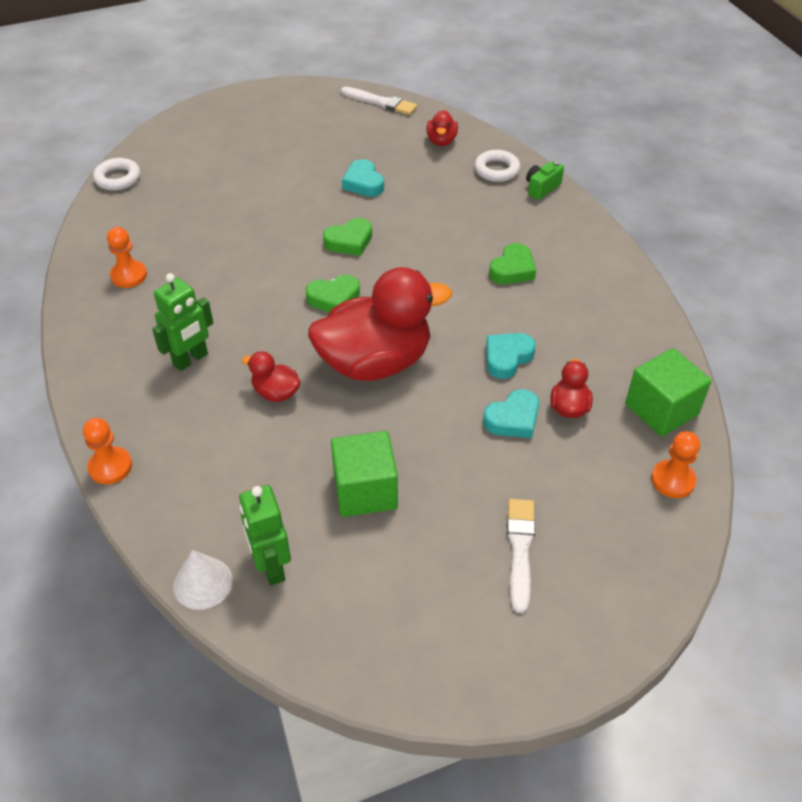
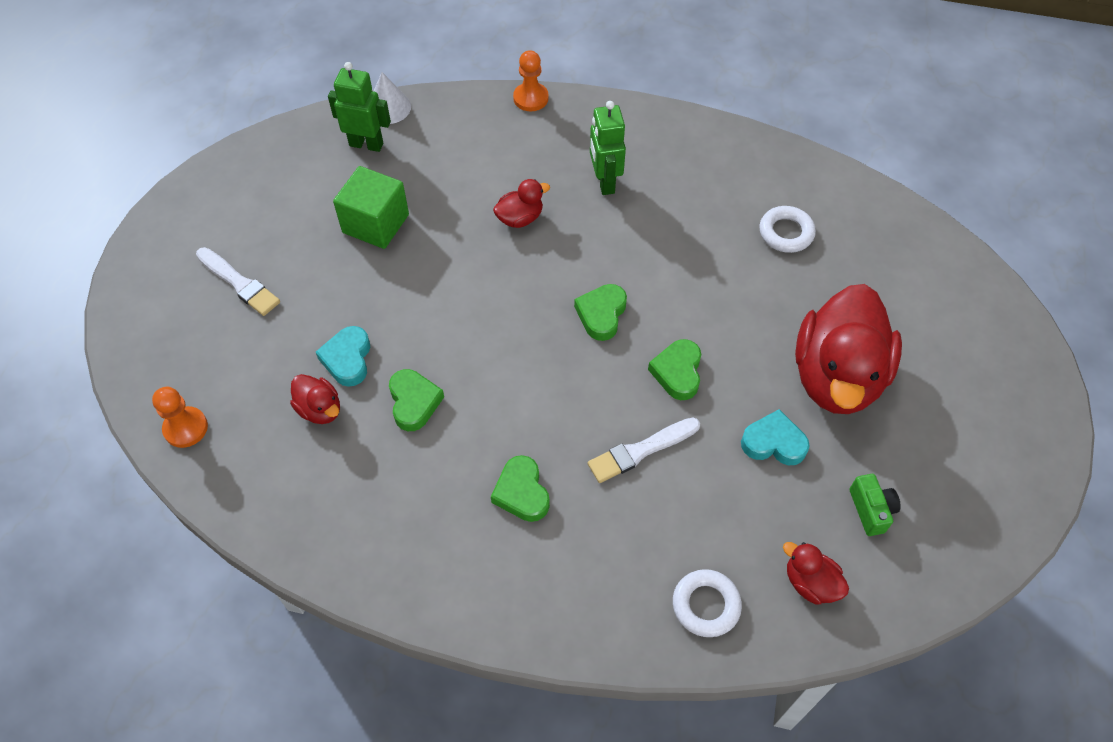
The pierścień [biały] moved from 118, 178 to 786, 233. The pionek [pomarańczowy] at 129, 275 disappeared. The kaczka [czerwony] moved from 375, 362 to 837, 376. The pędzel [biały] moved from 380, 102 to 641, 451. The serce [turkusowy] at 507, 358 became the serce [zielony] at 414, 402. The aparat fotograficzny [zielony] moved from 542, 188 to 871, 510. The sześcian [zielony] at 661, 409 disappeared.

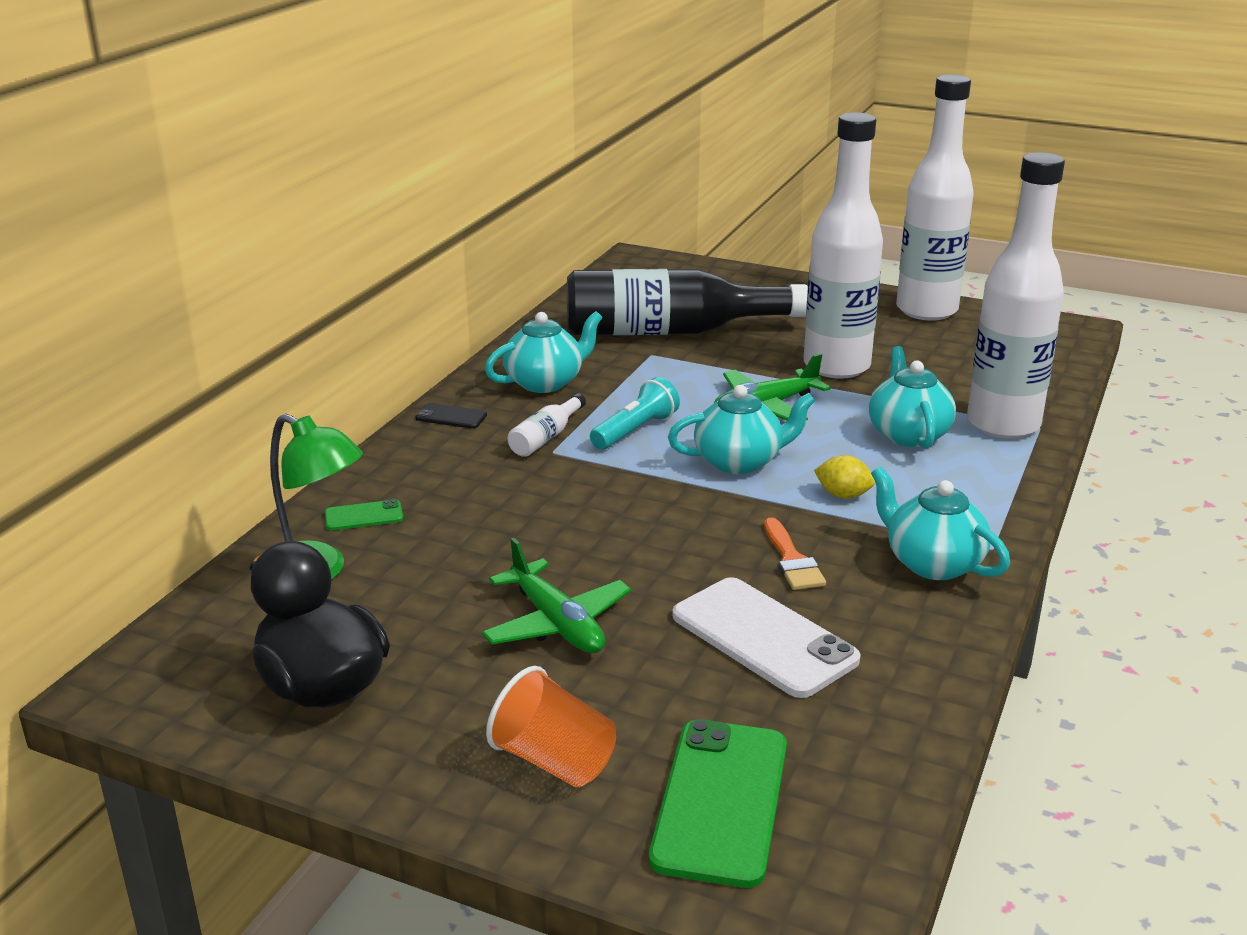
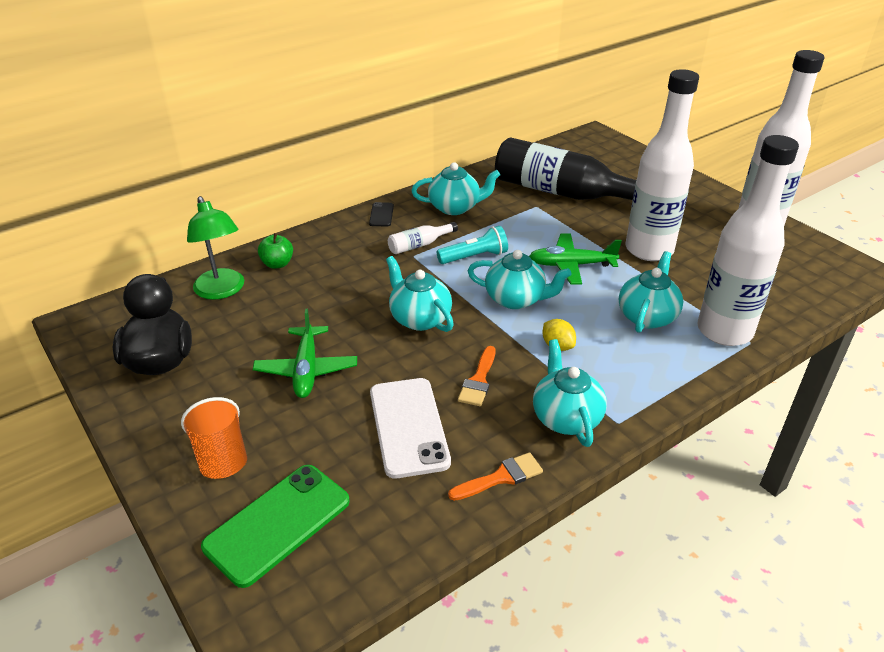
The telefon [zielony] at 364, 516 was replaced by the jabłko [zielony] at 277, 264. The telefon [czarny] at 451, 417 turned 45 degrees clockwise. The imbryk [turkusowy] at 419, 318 appeared. The pędzel [pomarańczowy] at 501, 477 appeared.

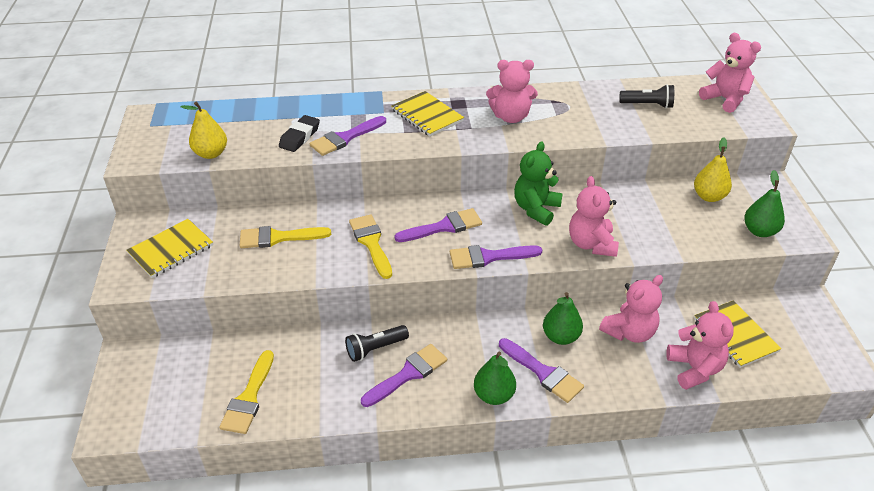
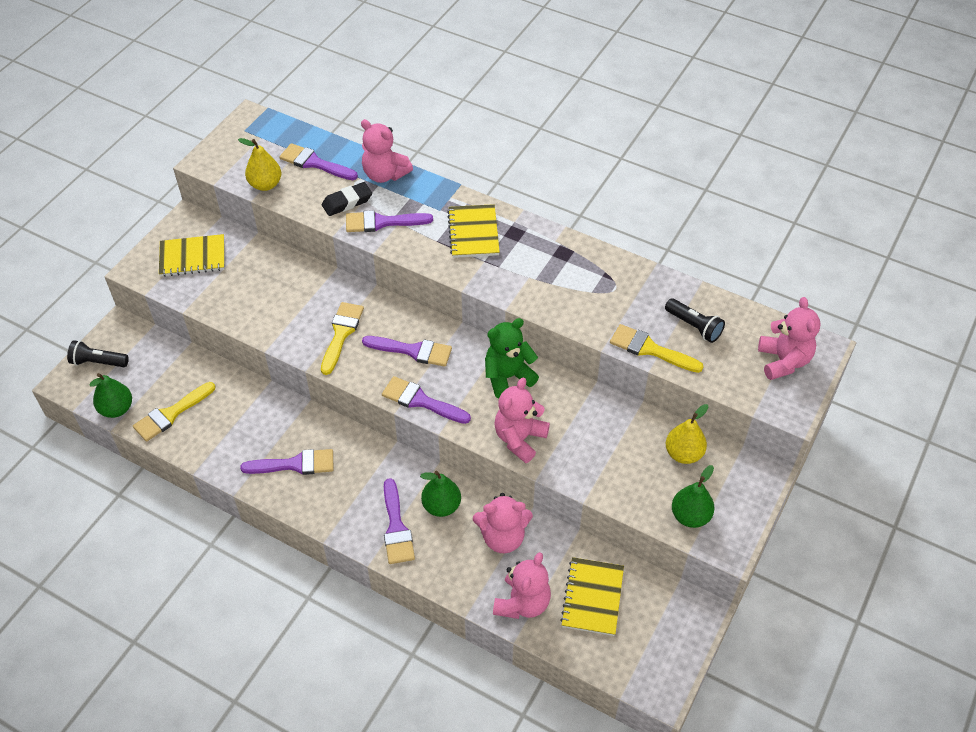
The pędzel [żółty] moved from 278, 238 to 650, 349. The latarka [czarny] moved from 375, 349 to 98, 362. The gruszka [zielony] moved from 494, 395 to 116, 409. The miś [różowy] moved from 511, 117 to 385, 174. The pędzel [fioletowy] at 314, 163 appeared.

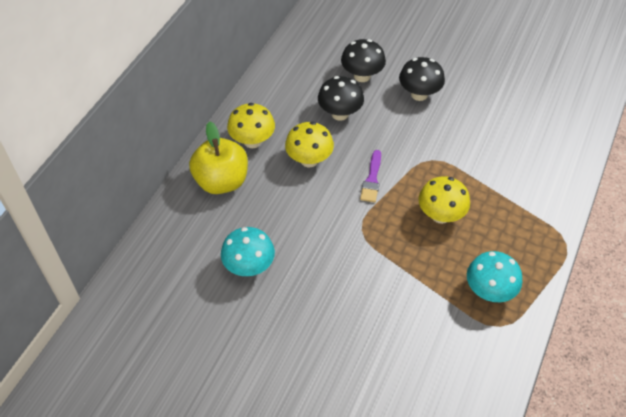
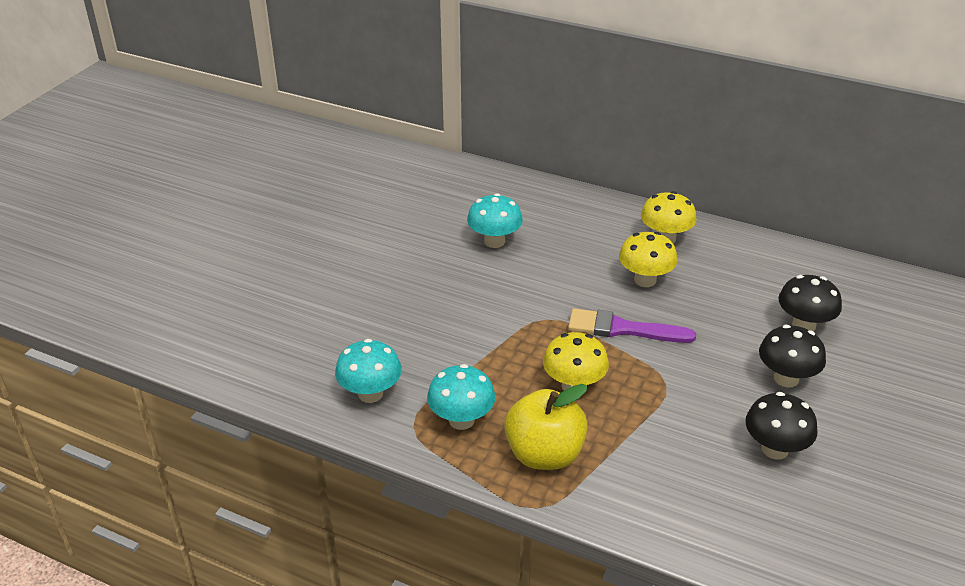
The jabłko [żółty] moved from 221, 181 to 544, 454. The grzyb [czarny] moved from 340, 114 to 775, 449. The pędzel [fioletowy] at 372, 179 changed to 1.53 times the size. The grzyb [turkusowy] at 370, 394 appeared.

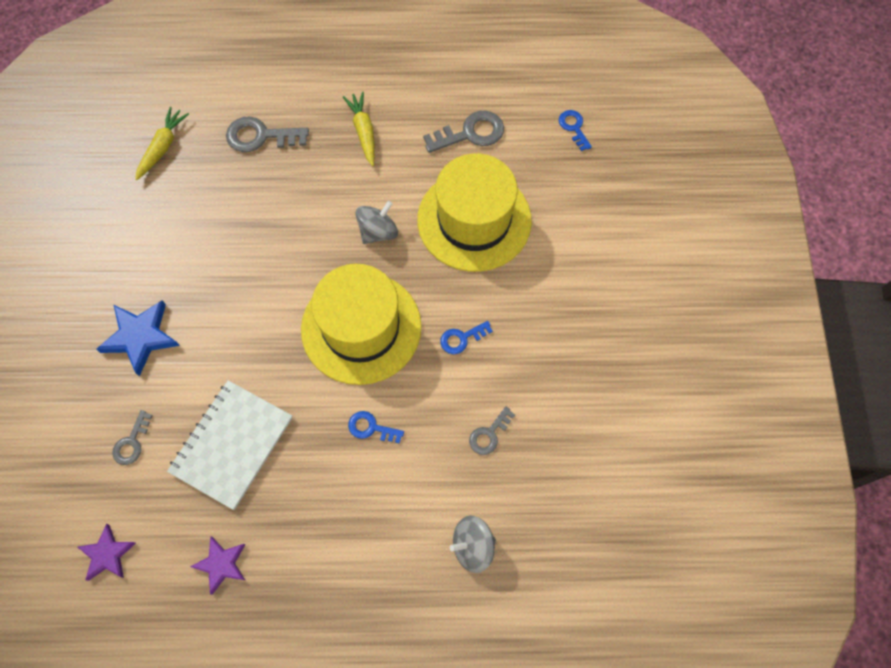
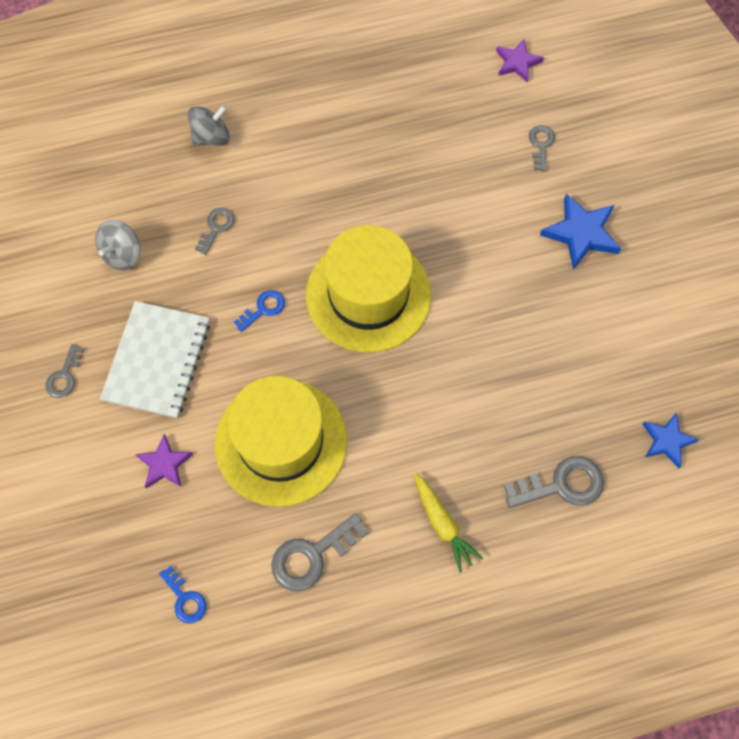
The marchewka [żółty] at 162, 147 was replaced by the gwiazda [niebieski] at 667, 441. The zeszyt [biały] moved from 232, 445 to 157, 361. The gwiazda [fioletowy] moved from 221, 564 to 164, 464. The klucz [niebieski] at 371, 428 disappeared. The bączek [szary] moved from 378, 232 to 122, 254. The klucz [szary] at 64, 376 appeared.

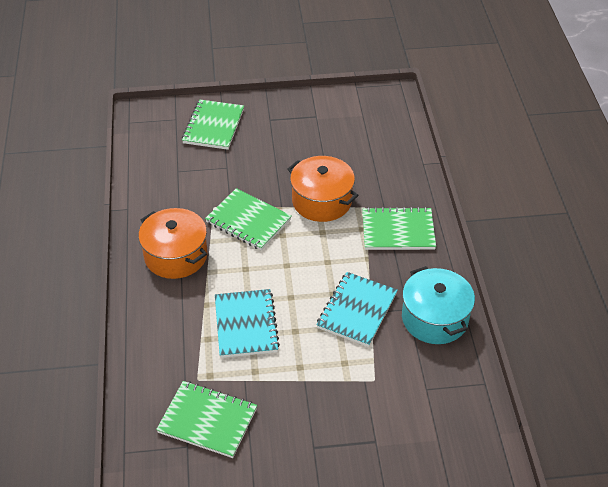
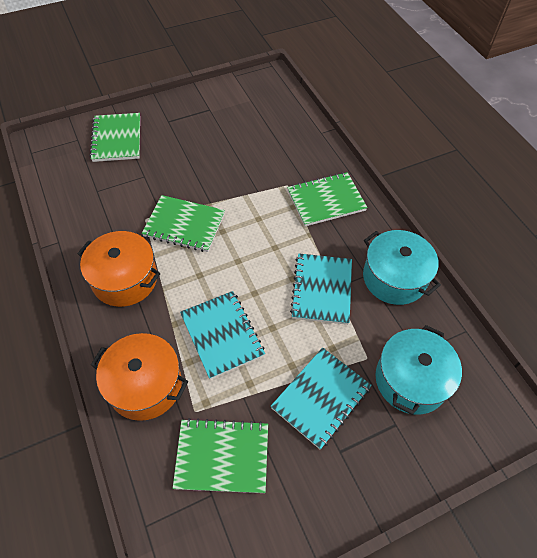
The garnek [pomarańczowy] moved from 322, 201 to 145, 385. The zeszyt [turkusowy] at 321, 398 appeared. The garnek [turkusowy] at 410, 380 appeared.

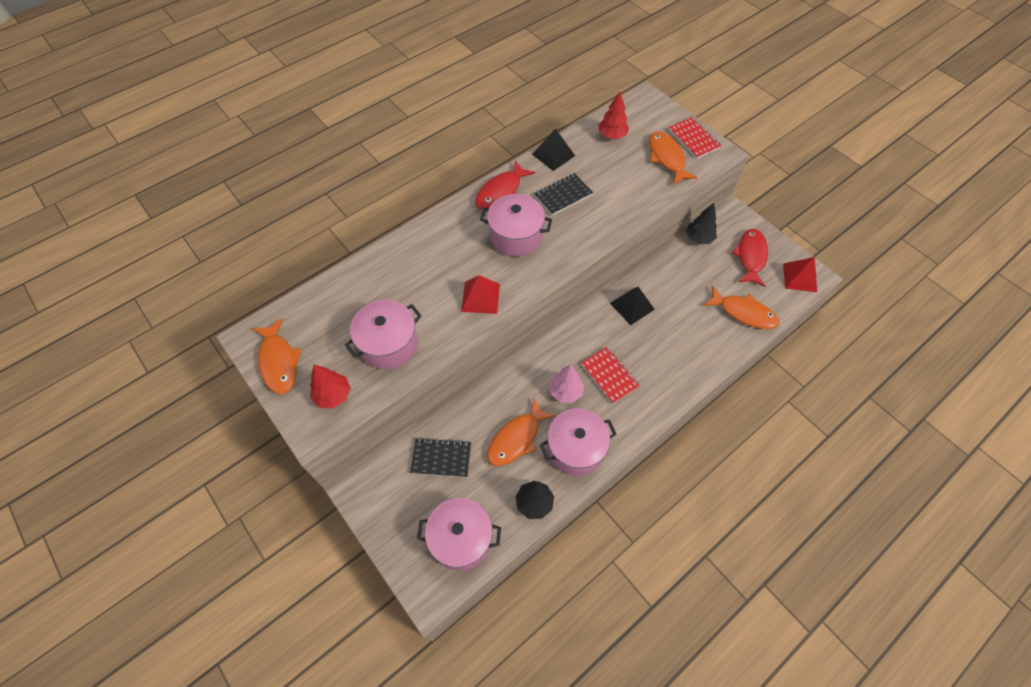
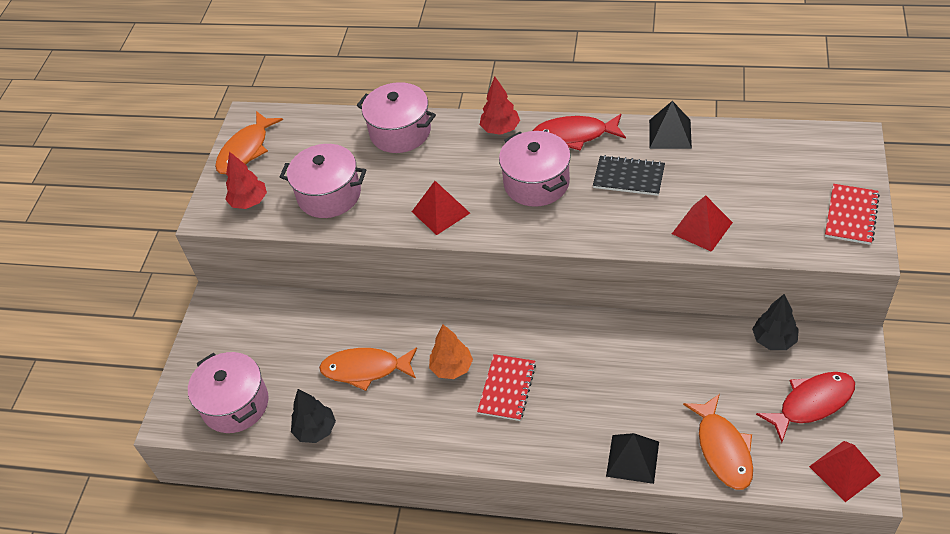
The zeszyt [czarny] at 441, 458 disappeared. The garnek [różowy] moved from 575, 449 to 400, 132. The drzewko [różowy] at 565, 391 became the drzewko [pomarańczowy] at 452, 368. The drzewko [czerwony] moved from 612, 135 to 500, 129. The piramida [czarny] moved from 632, 306 to 632, 459. The ryba [pomarańczowy] at 667, 158 disappeared. The piramida [czerwony] at 702, 228 appeared.

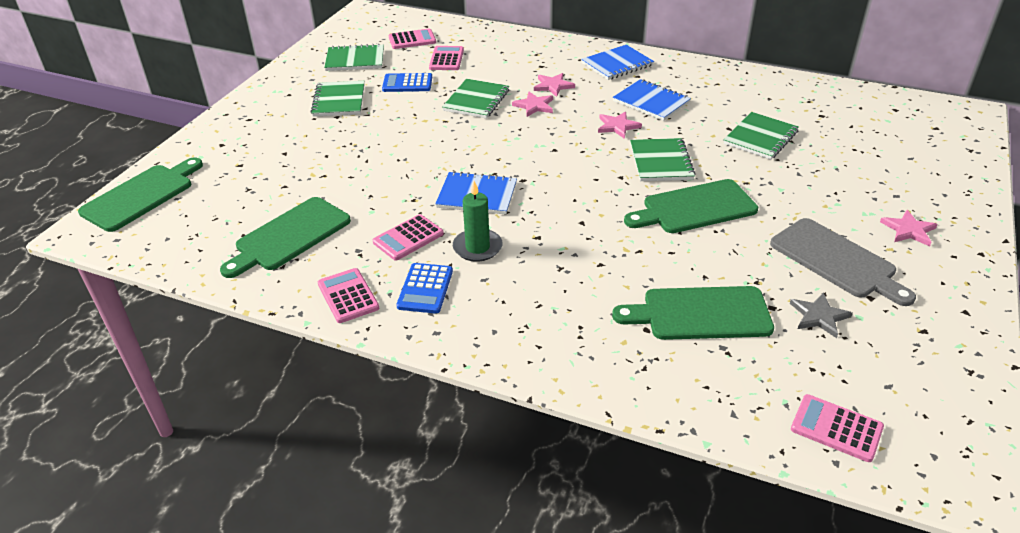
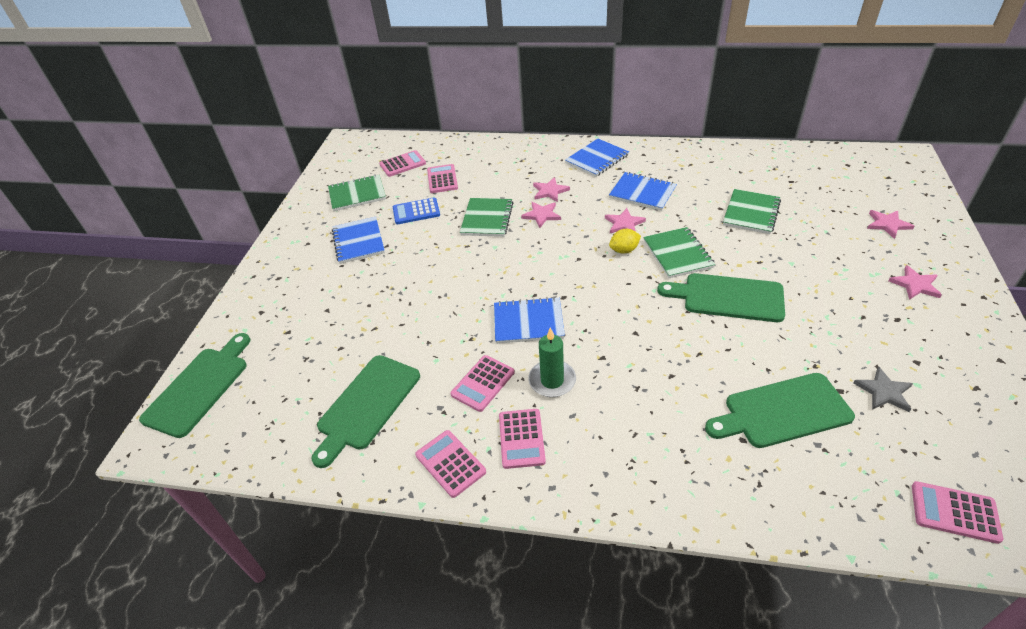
The zeszyt [zielony] at 339, 101 became the zeszyt [niebieski] at 358, 241. The kalkulator [niebieski] at 425, 289 became the kalkulator [różowy] at 521, 438. The deska do krojenia [zielony] at 695, 208 turned 45 degrees clockwise. The deska do krojenia [szary] at 837, 260 disappeared. The cytryna [żółty] at 624, 250 appeared. The gwiazda [różowy] at 888, 224 appeared.

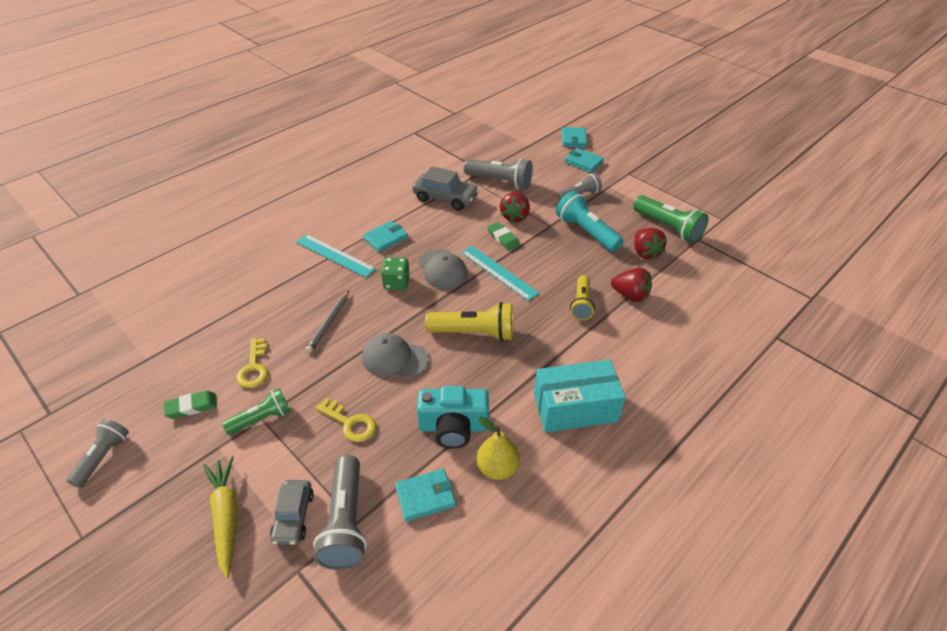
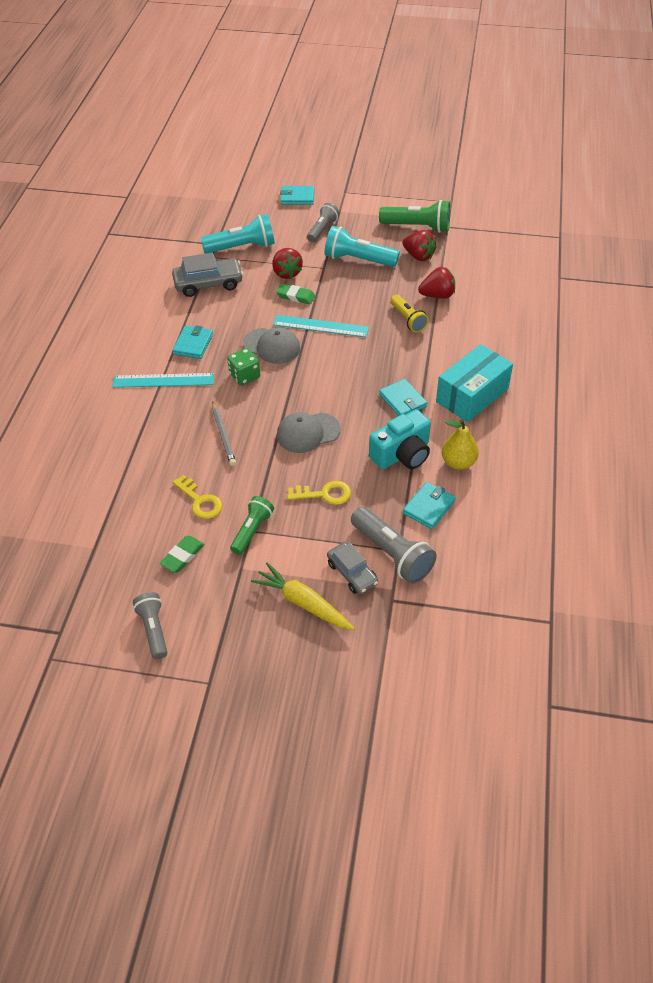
The latarka [żółty] at 474, 333 disappeared. The latarka [szary] at 500, 182 became the latarka [turkusowy] at 242, 247. The portfel [turkusowy] moved from 573, 139 to 402, 400.

